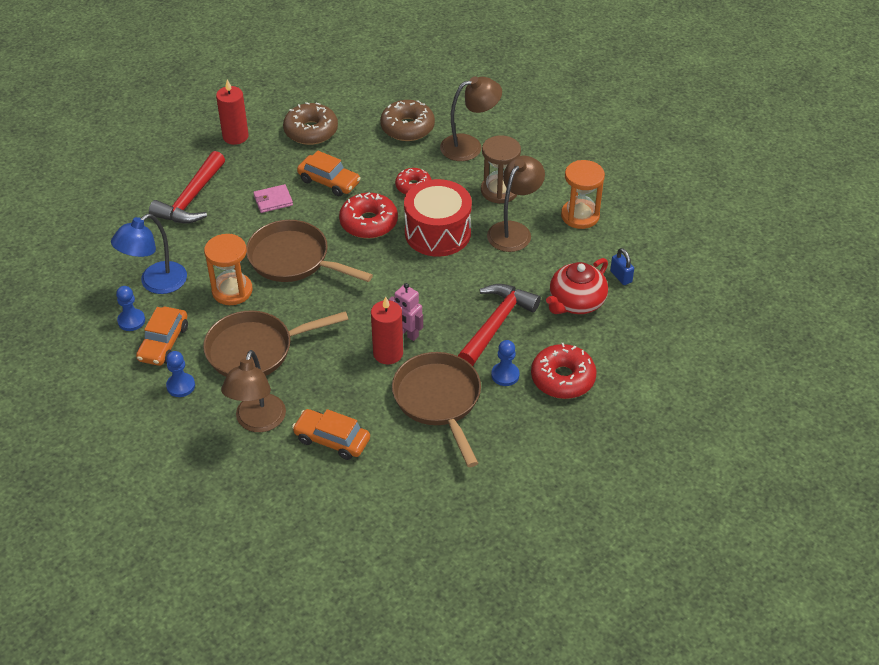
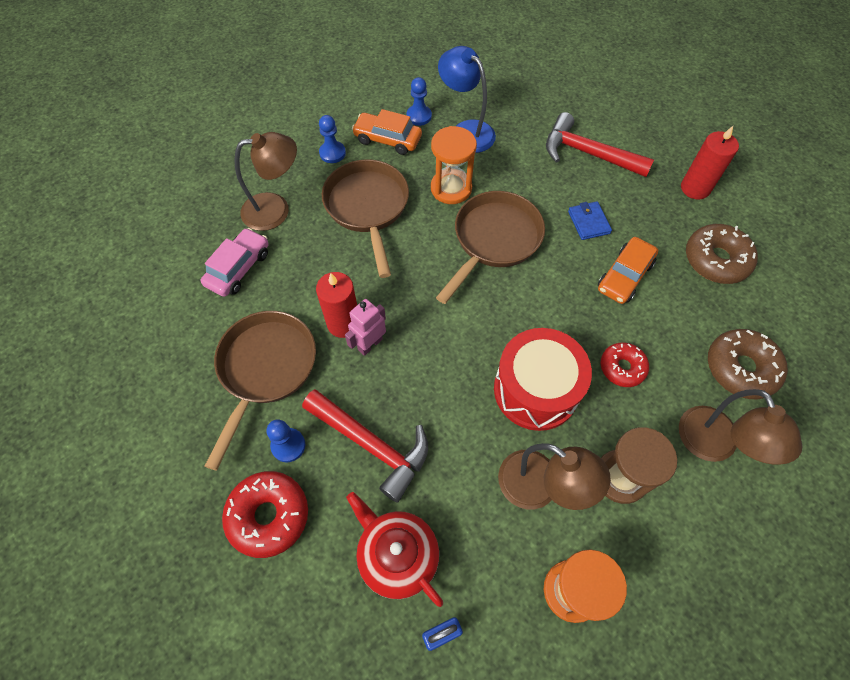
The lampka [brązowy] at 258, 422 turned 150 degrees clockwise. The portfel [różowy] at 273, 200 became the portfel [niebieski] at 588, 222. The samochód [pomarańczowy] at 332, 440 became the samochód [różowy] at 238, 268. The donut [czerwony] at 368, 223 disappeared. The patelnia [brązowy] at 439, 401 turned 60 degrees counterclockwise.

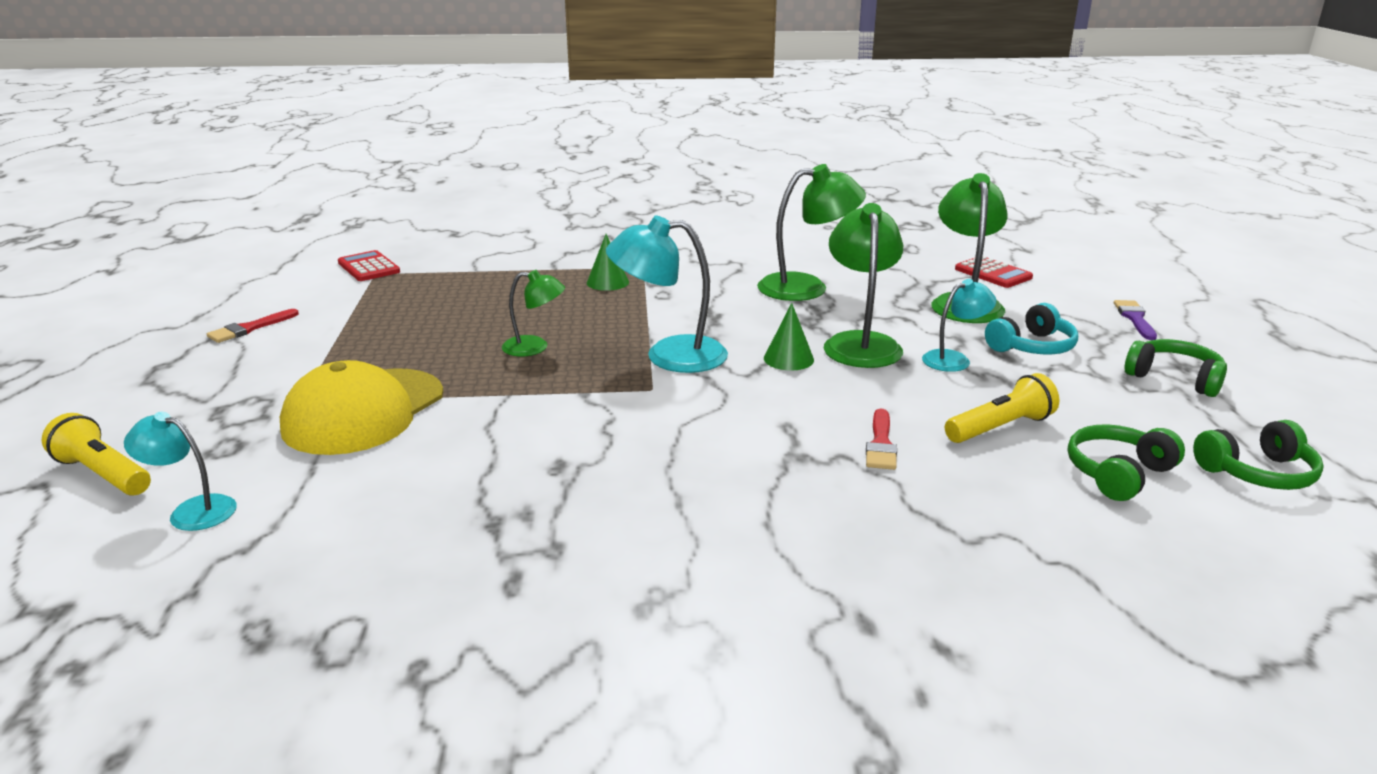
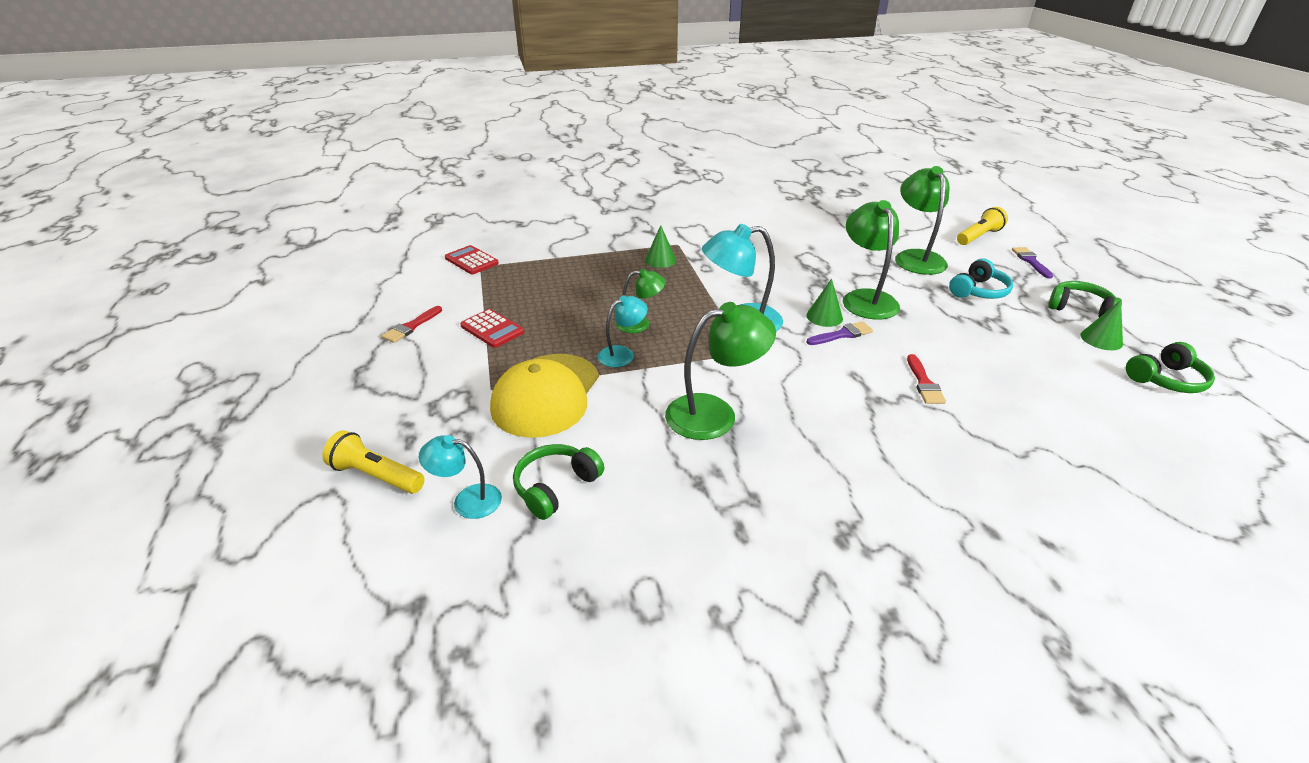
The lampka [zielony] moved from 807, 287 to 715, 414. The lampka [turkusowy] moved from 954, 359 to 622, 354. The latarka [żółty] moved from 1000, 428 to 978, 236. The kalkulator [czerwony] moved from 993, 273 to 492, 329. The słuchawki [zielony] moved from 1118, 474 to 556, 487. The pędzel [fioletowy] at 842, 334 appeared. The stożek [zielony] at 1101, 339 appeared.

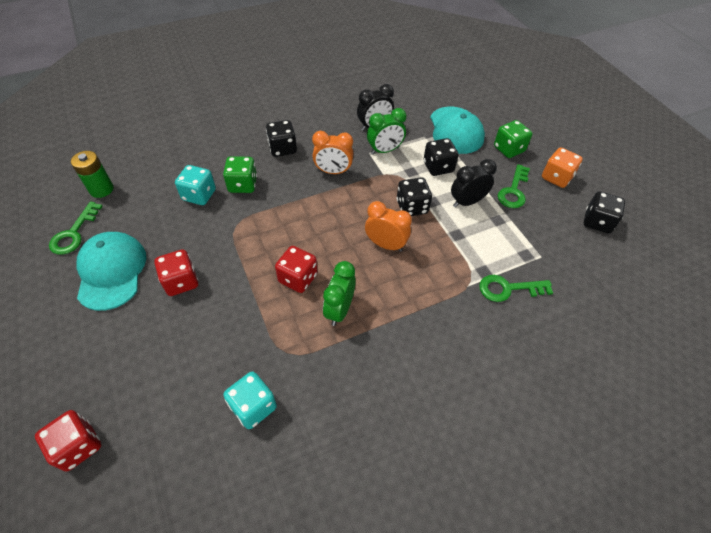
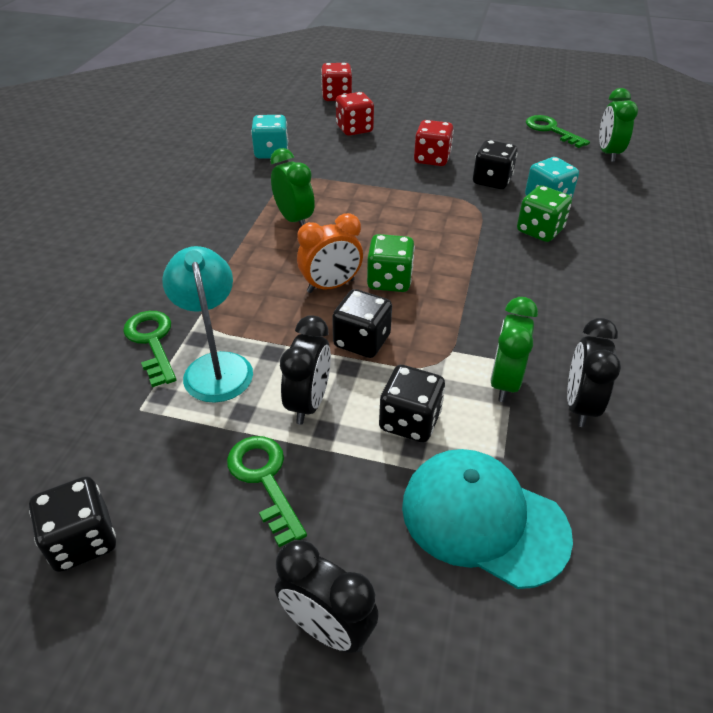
The bateria [zielony] at 101, 189 was replaced by the budzik [zielony] at 608, 153. The czapka [turkusowy] at 111, 271 disappeared. The kostka do gry [czarny] moved from 282, 149 to 492, 181. The kostka do gry [czerwony] moved from 298, 278 to 354, 129. The budzik [pomarańczowy] at 333, 172 disappeared. The klucz [zielony] at 508, 289 turned 60 degrees counterclockwise. The kostka do gry [zielony] moved from 509, 149 to 389, 280. The kostka do gry [pomarańczowy] at 556, 177 disappeared. The lampka [turkusowy] at 216, 366 appeared. The budzik [czarny] at 327, 628 appeared.

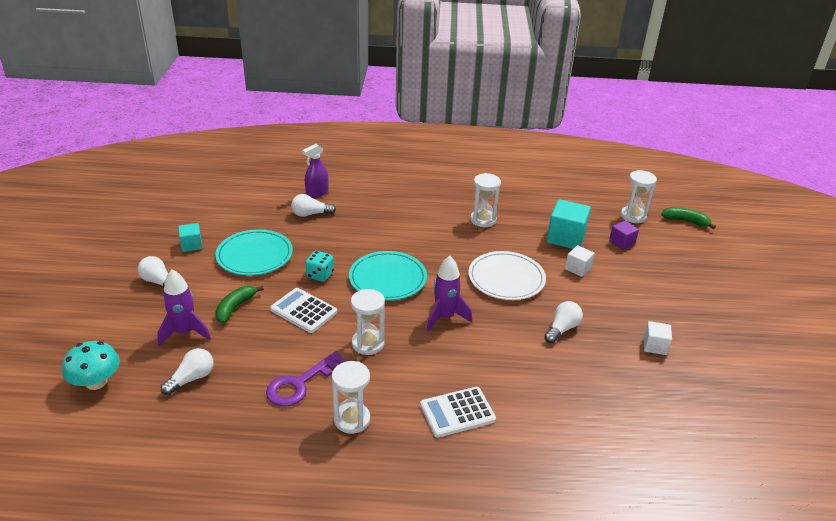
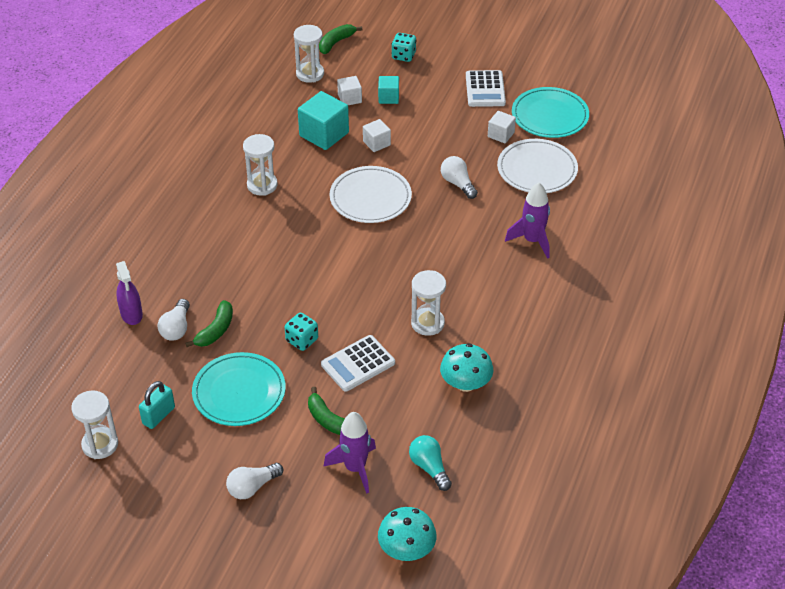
The żarówka [biały] at 192, 378 became the żarówka [turkusowy] at 429, 467. The sześcian [turkusowy] moved from 191, 245 to 388, 97. The klucz [fioletowy] at 300, 384 was replaced by the grzyb [turkusowy] at 465, 383. The klepsydra [biały] moved from 352, 419 to 100, 444. The talerz [turkusowy] moved from 387, 279 to 550, 116. The kalkulator [biały] moved from 457, 412 to 485, 89. The rakieta [fioletowy] moved from 445, 317 to 532, 241. The sześcian [fioletowy] at 622, 242 became the sześcian [biały] at 349, 98. The kłódka [turkusowy] at 158, 415 appeared. The banan [zielony] at 215, 330 appeared. The kostka do gry [turkusowy] at 403, 56 appeared. The talerz [biały] at 537, 169 appeared.

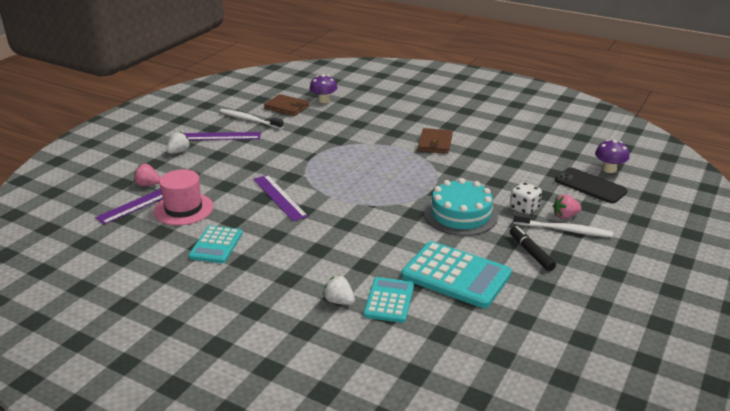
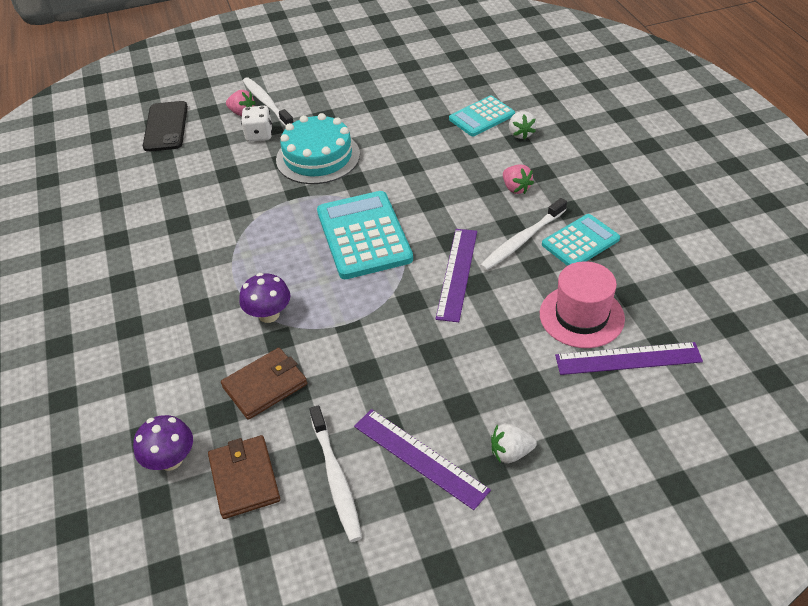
The truskawka [różowy] moved from 148, 184 to 516, 188. The kalkulator [turkusowy] moved from 456, 275 to 364, 235. The portfel [brązowy] moved from 435, 143 to 265, 385. The flamaster [czarny] at 531, 253 disappeared. The grzyb [fioletowy] moved from 609, 169 to 269, 314. The szczoteczka do zębów [biały] at 522, 240 appeared.

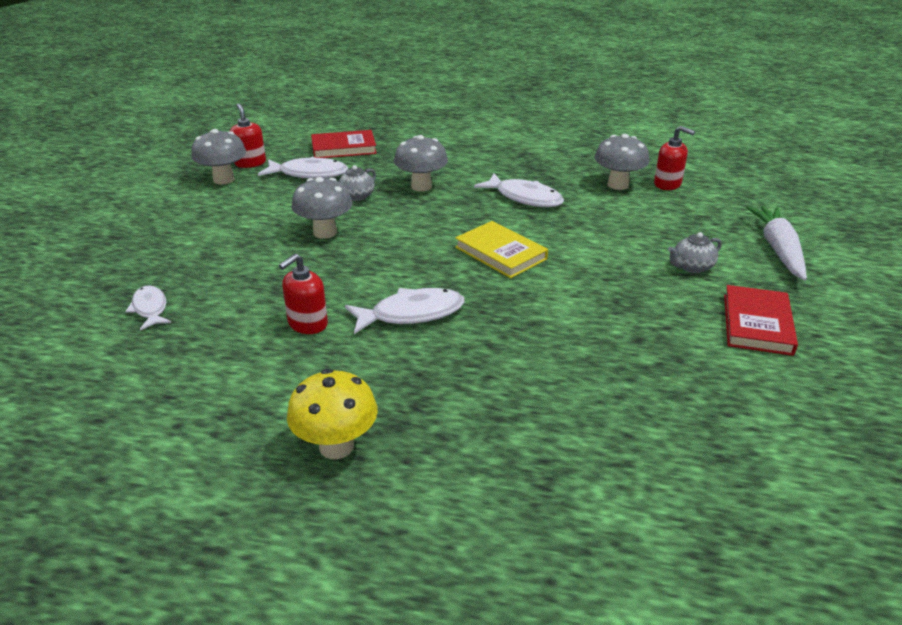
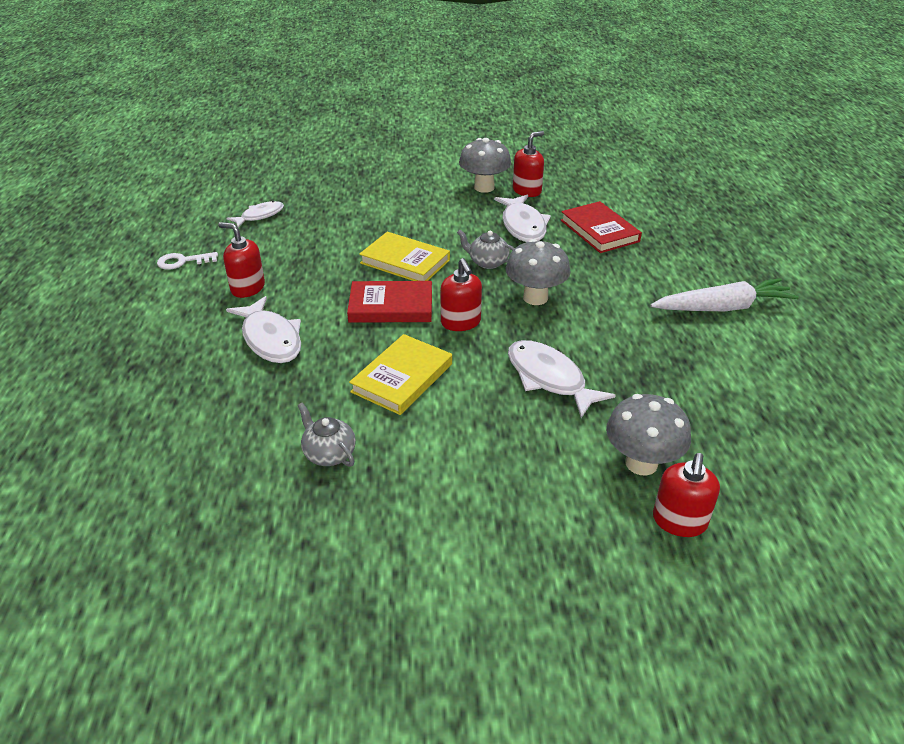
The grzyb [żółty] at 336, 446 disappeared. The grzyb [szary] at 325, 232 was replaced by the książka [żółty] at 405, 262. The ryba [biały] at 524, 198 turned 120 degrees clockwise. The imbryk [szary] moved from 692, 267 to 329, 454. The książka [czerwony] moved from 757, 324 to 391, 306. The marchewka [biały] moved from 778, 249 to 722, 308. The klucz [biały] at 182, 261 appeared. The dozownik mydła [czerwony] at 461, 322 appeared.

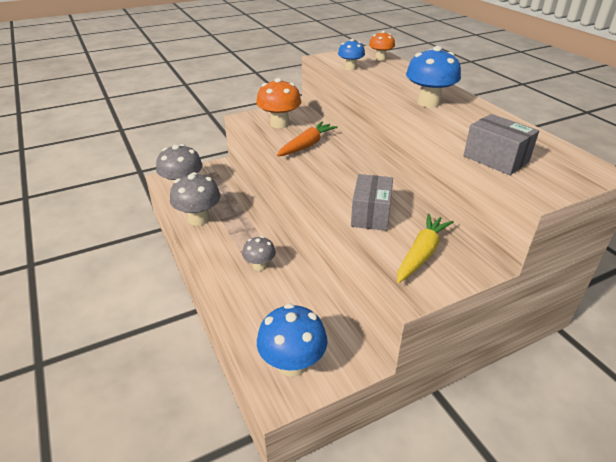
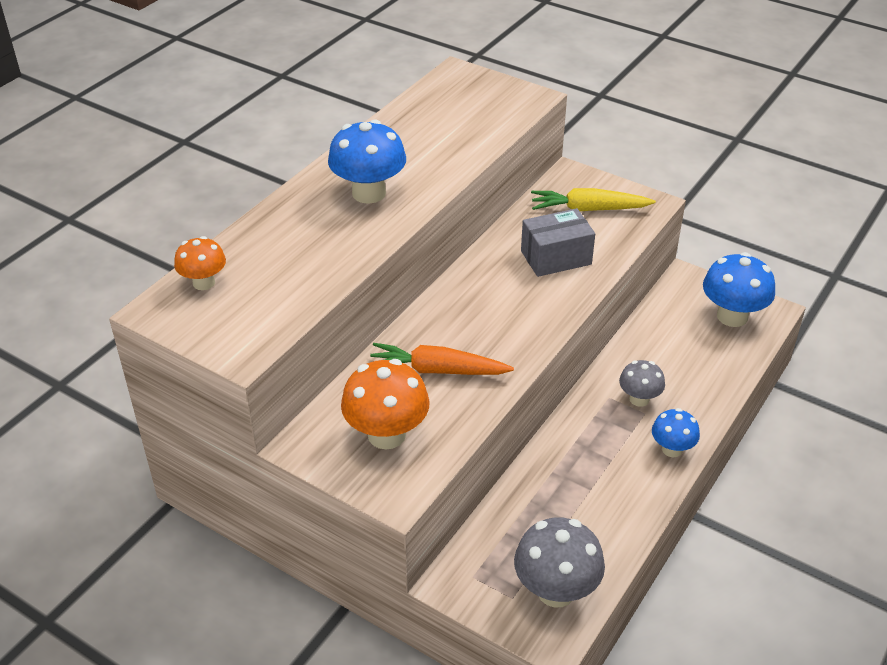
The grzyb [szary] at 199, 219 disappeared. The grzyb [niebieski] moved from 350, 68 to 672, 449. The pudełko [szary] at 496, 159 disappeared.

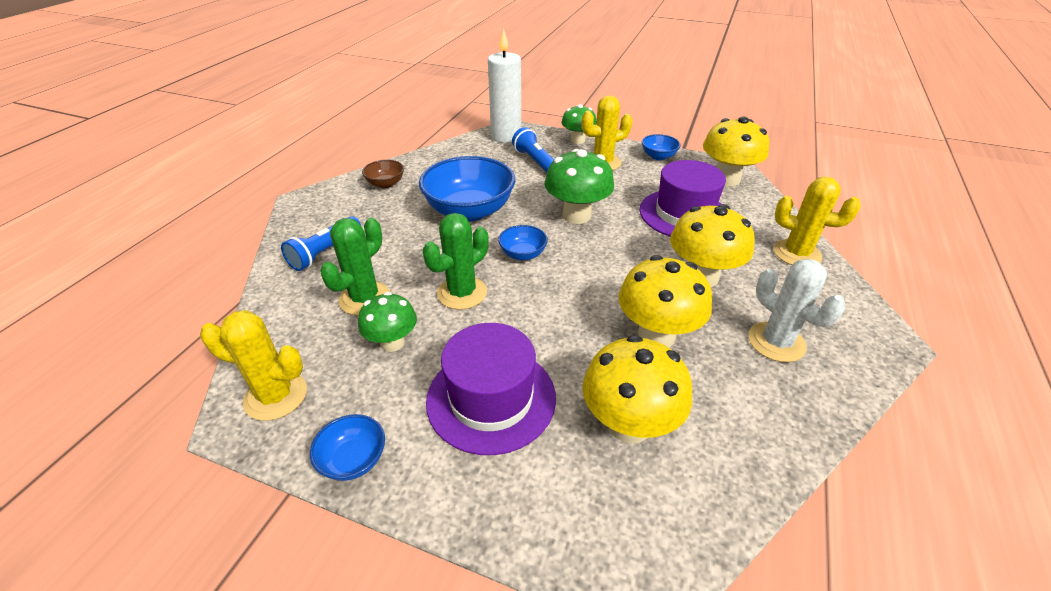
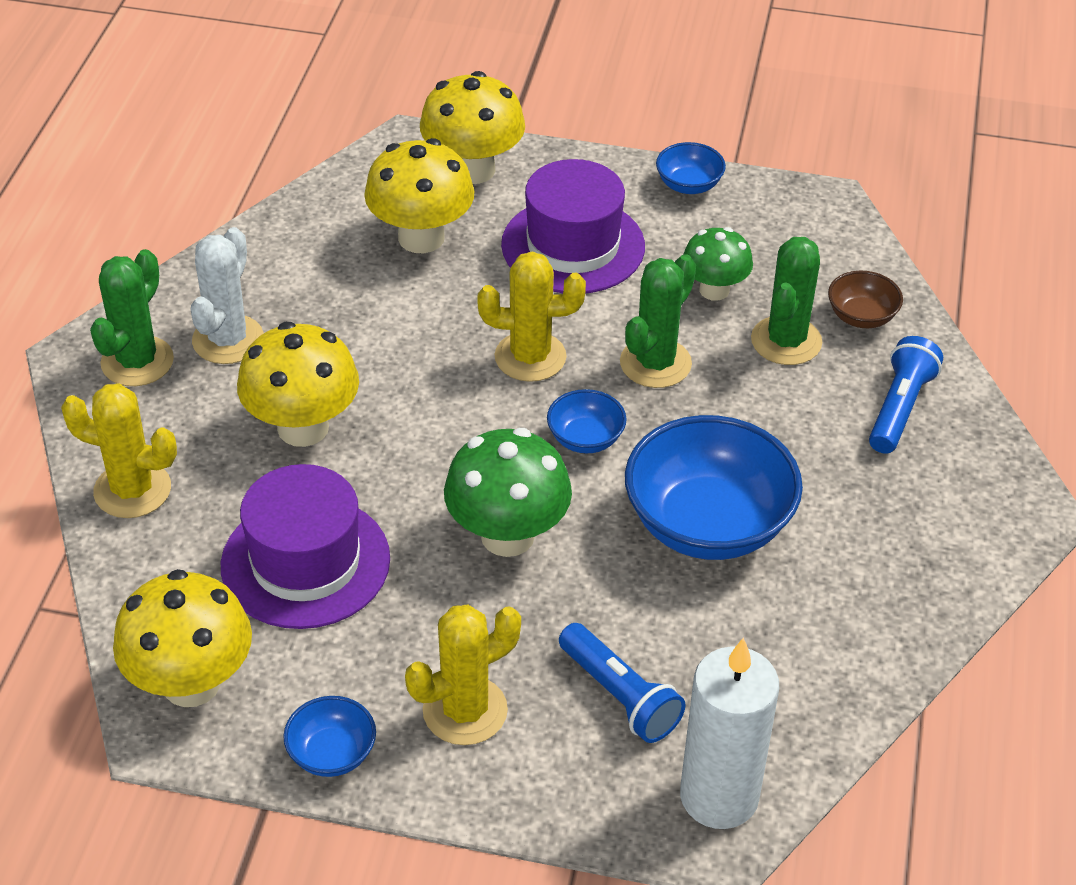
The kaktus [żółty] moved from 276, 396 to 530, 357. The miska [brązowy] moved from 385, 184 to 861, 316. The grzyb [zielony] at 577, 140 disappeared. The grzyb [żółty] moved from 656, 335 to 473, 169. The kaktus [biały] at 776, 342 turned 60 degrees clockwise. The kaktus [zielony] at 137, 361 appeared.

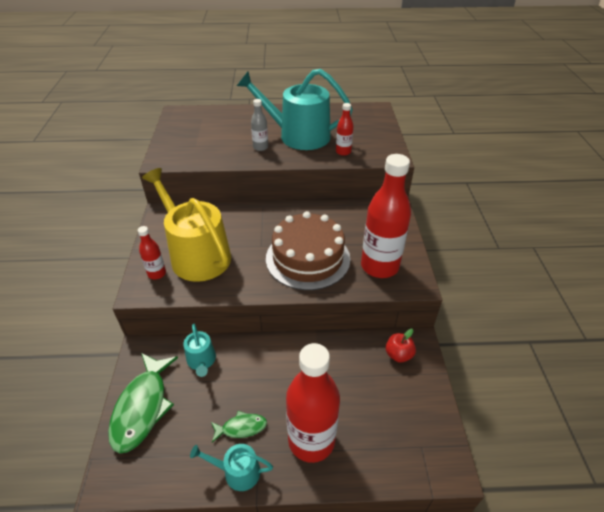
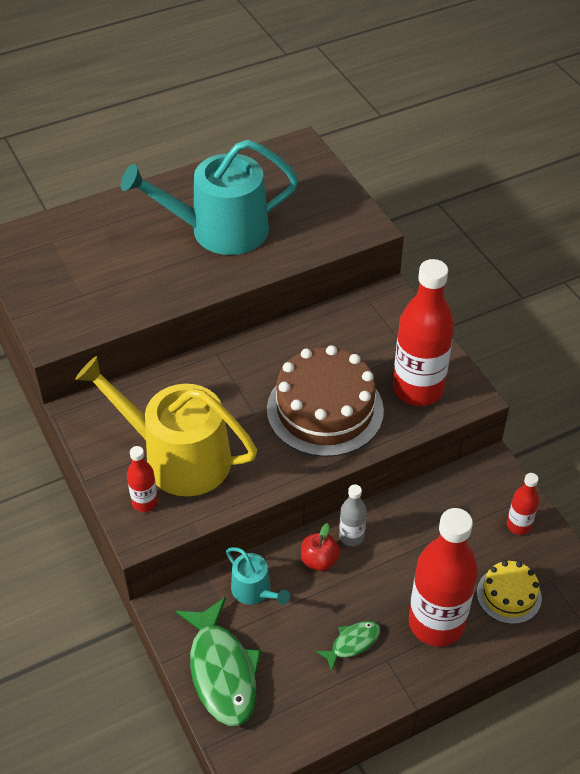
The konewka [turkusowy] at 237, 471 disappeared. The butelka [szary] moved from 260, 147 to 351, 537. The butelka [czerwony] moved from 343, 152 to 518, 525. The jabłko [czerwony] moved from 398, 354 to 319, 560. The tort [żółty] at 509, 595 appeared.

